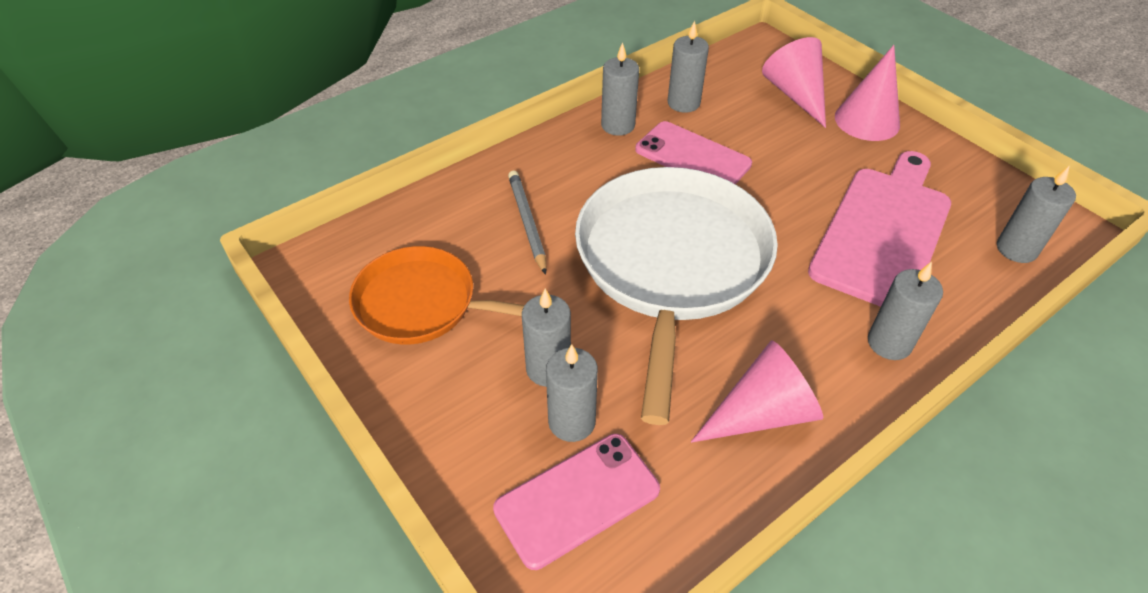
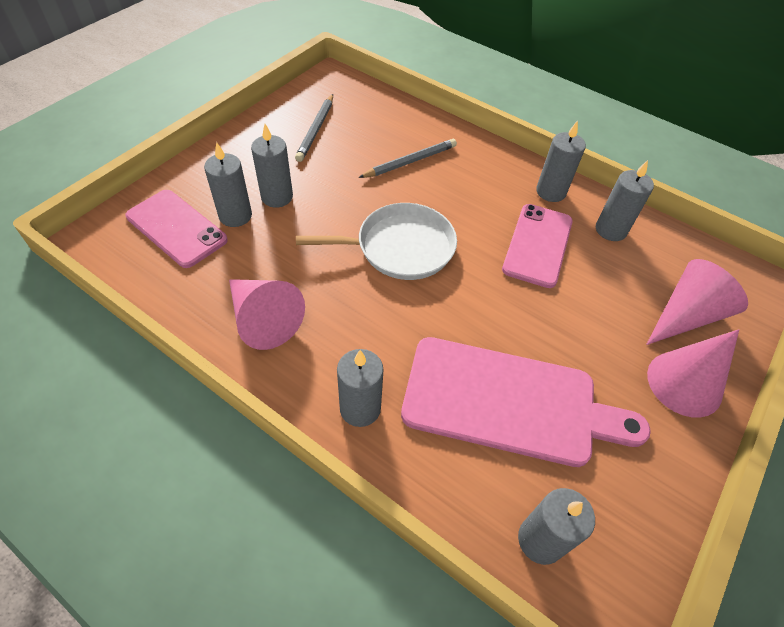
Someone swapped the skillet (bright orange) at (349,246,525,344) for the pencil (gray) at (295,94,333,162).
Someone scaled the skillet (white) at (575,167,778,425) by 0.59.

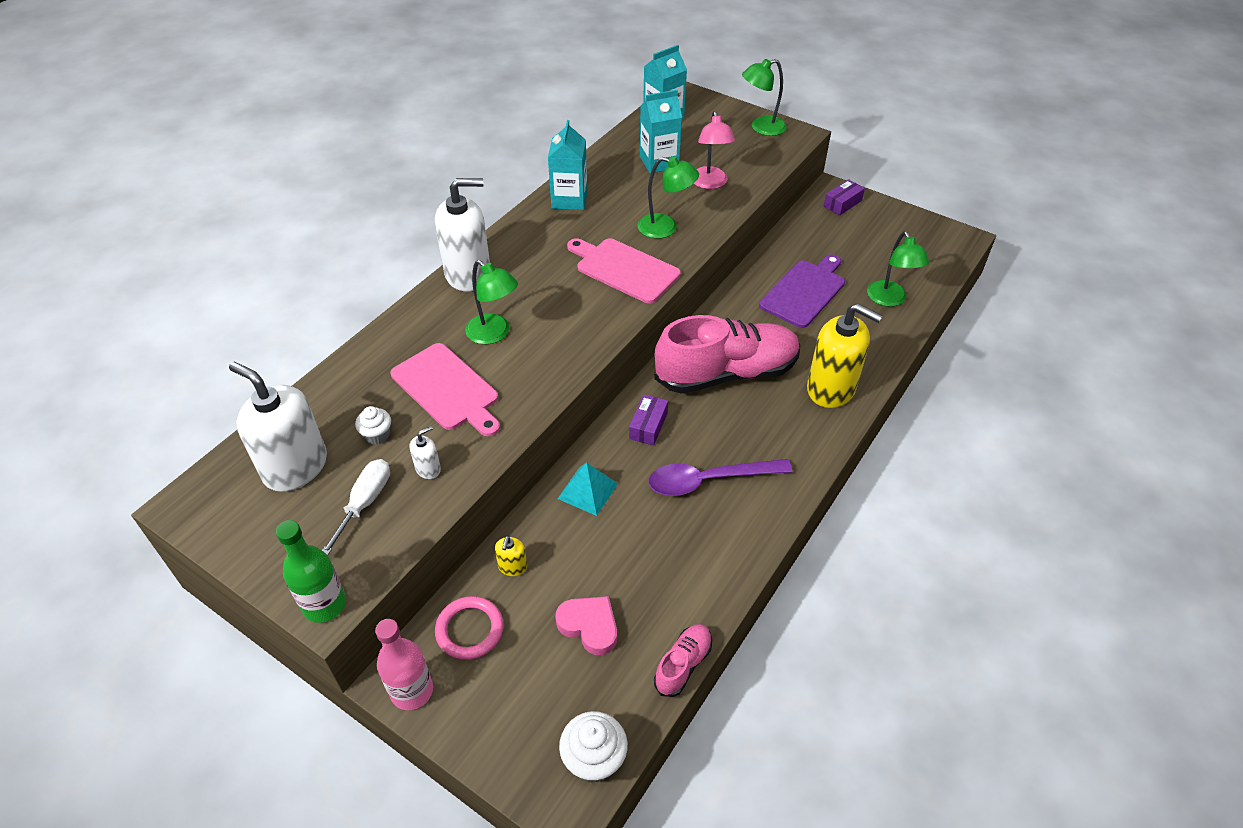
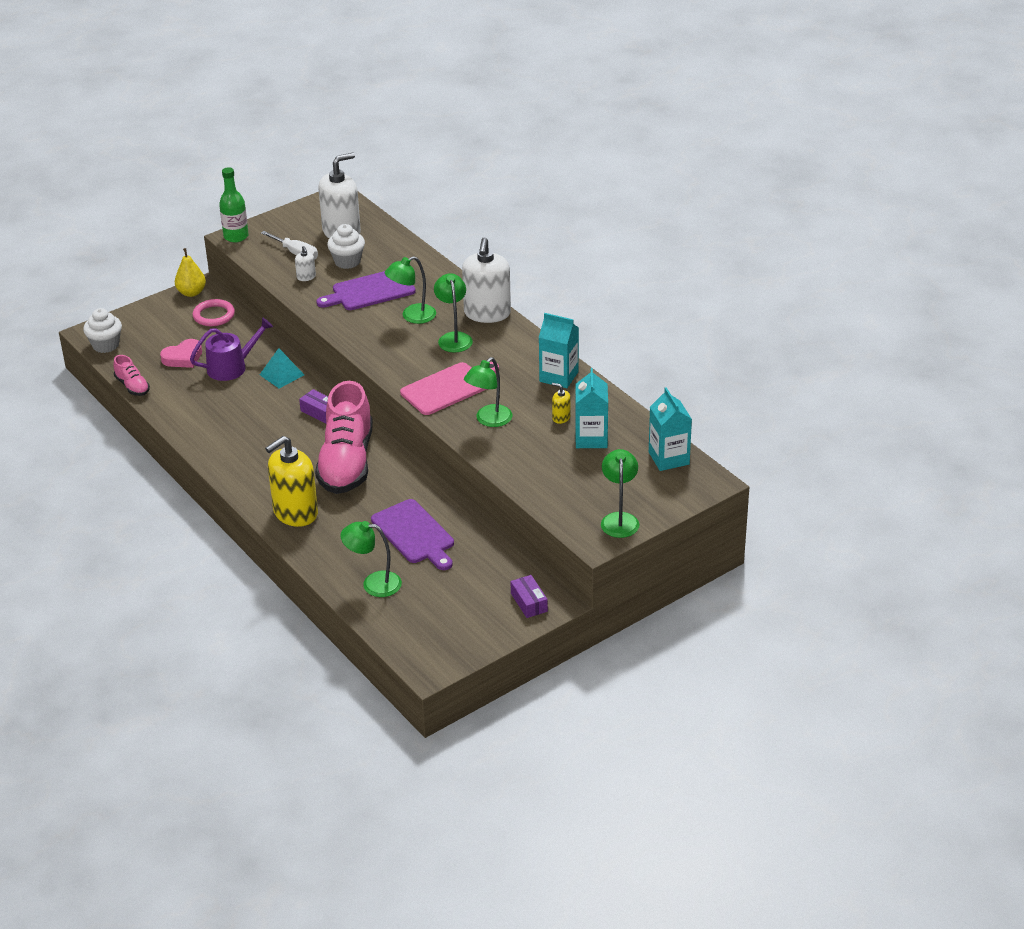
Someone swapped the drink bottle (pink) at (375,619,433,710) for the toy pear (golden) at (175,248,206,297).
Someone put down the watering pot (royal purple) at (190,317,273,381).
Someone repainted the bread board (pink) at (391,343,500,436), which became the bread board (royal purple) at (316,271,416,310).
Someone scaled the muffin (white) at (355,406,391,445) by 1.60.
Someone put down the desk lamp (emerald) at (434,273,473,353).
Someone carried the soap dispenser (golden) from (495,536,527,576) to (552,383,570,424).
Someone took away the teaspoon (royal purple) at (649,459,792,496).
Someone took away the desk lamp (pink) at (693,111,735,189).

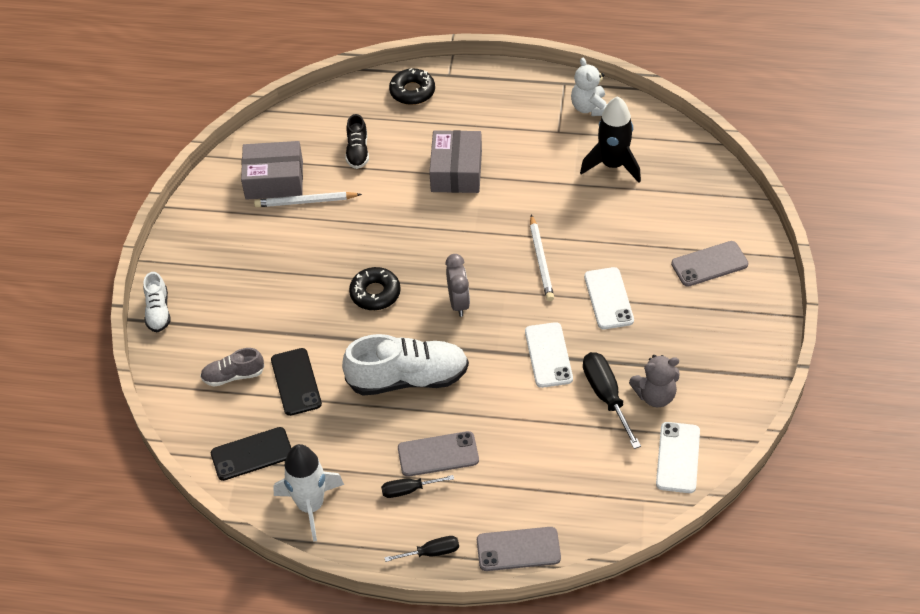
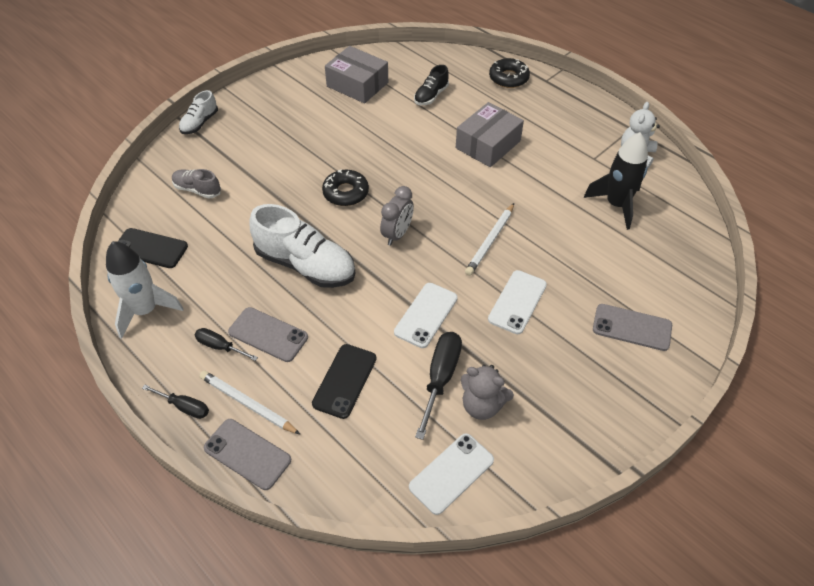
Someone carried the pencil (white) from (254,192,362,207) to (200,371,301,435).
Someone carried the smartphone (black) from (271,348,322,416) to (312,344,376,419).

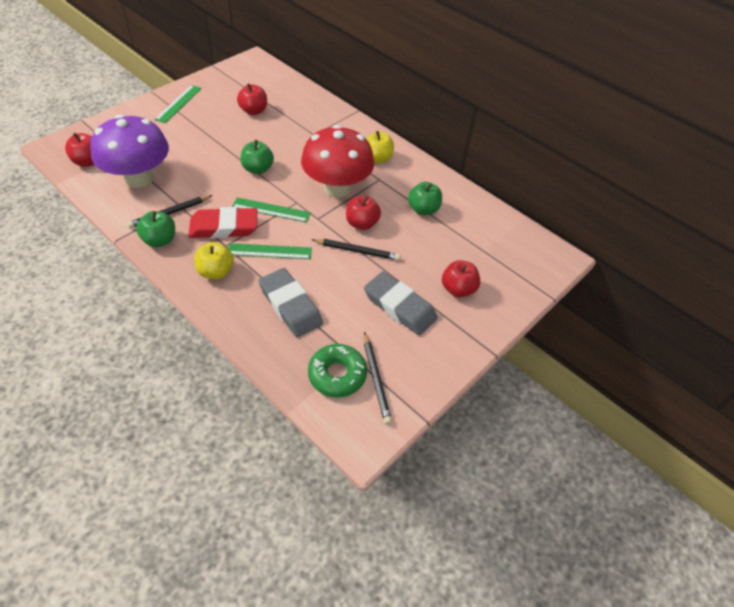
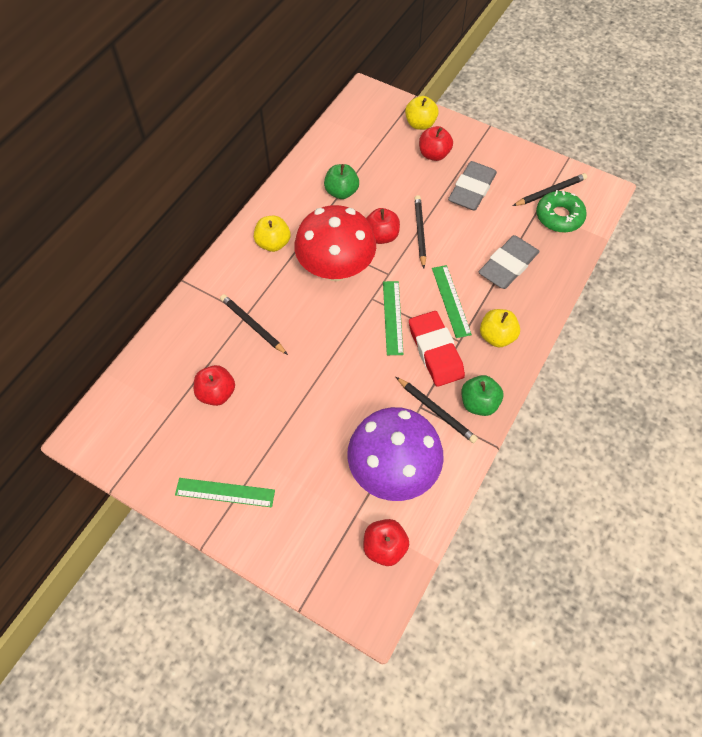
Someone put down the pencil (black) at (220,294,288,355).
Someone put down the apple fruit (golden) at (405,96,439,130).
Someone took away the apple fruit (emerald) at (241,140,274,174).

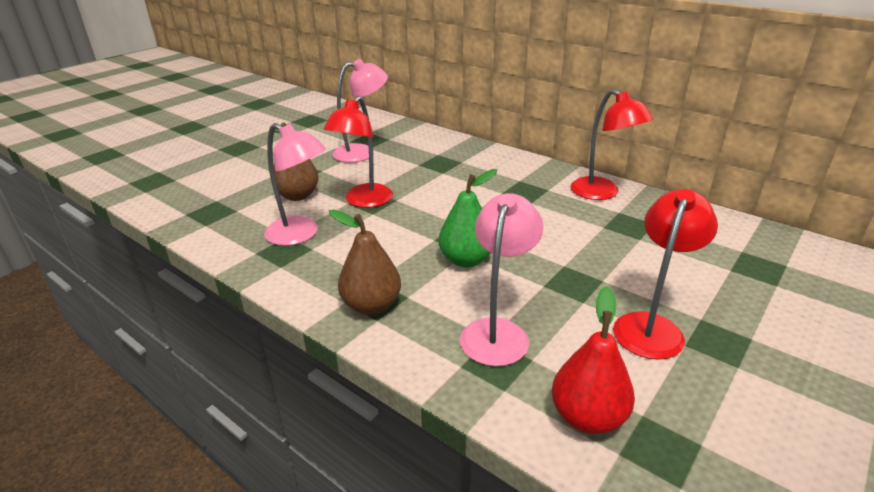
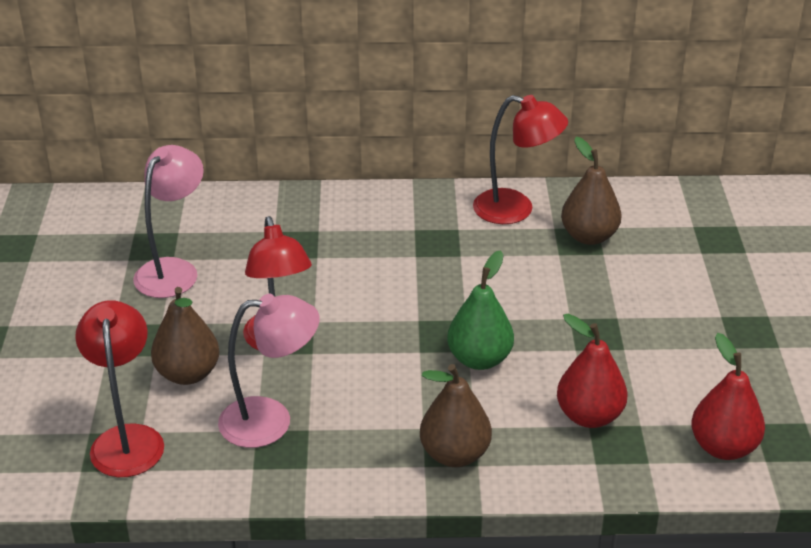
Someone carried the desk lamp (red) from (613,189,718,360) to (75,300,164,477).
Someone swapped the desk lamp (pink) at (460,193,544,366) for the toy pear (red) at (557,314,627,428).
Someone put down the toy pear (brown) at (561,137,622,245).

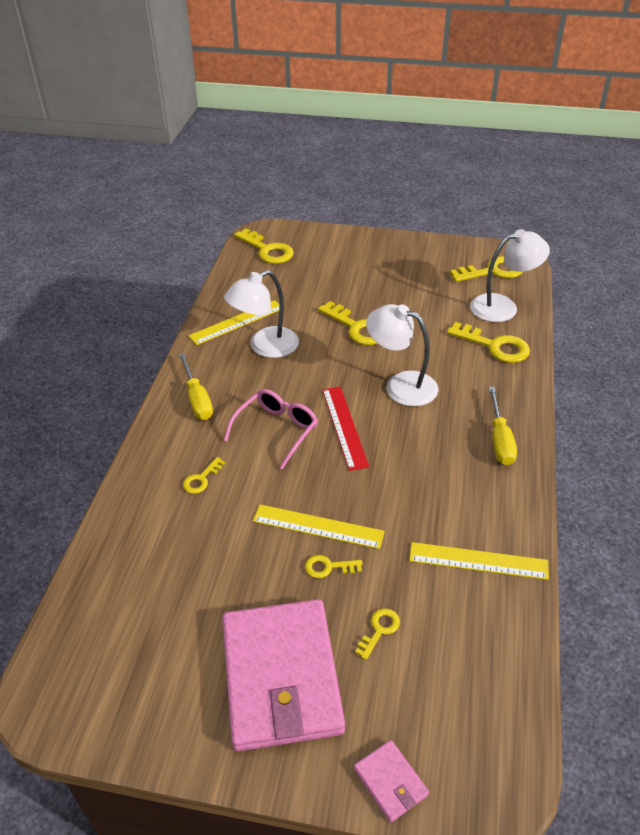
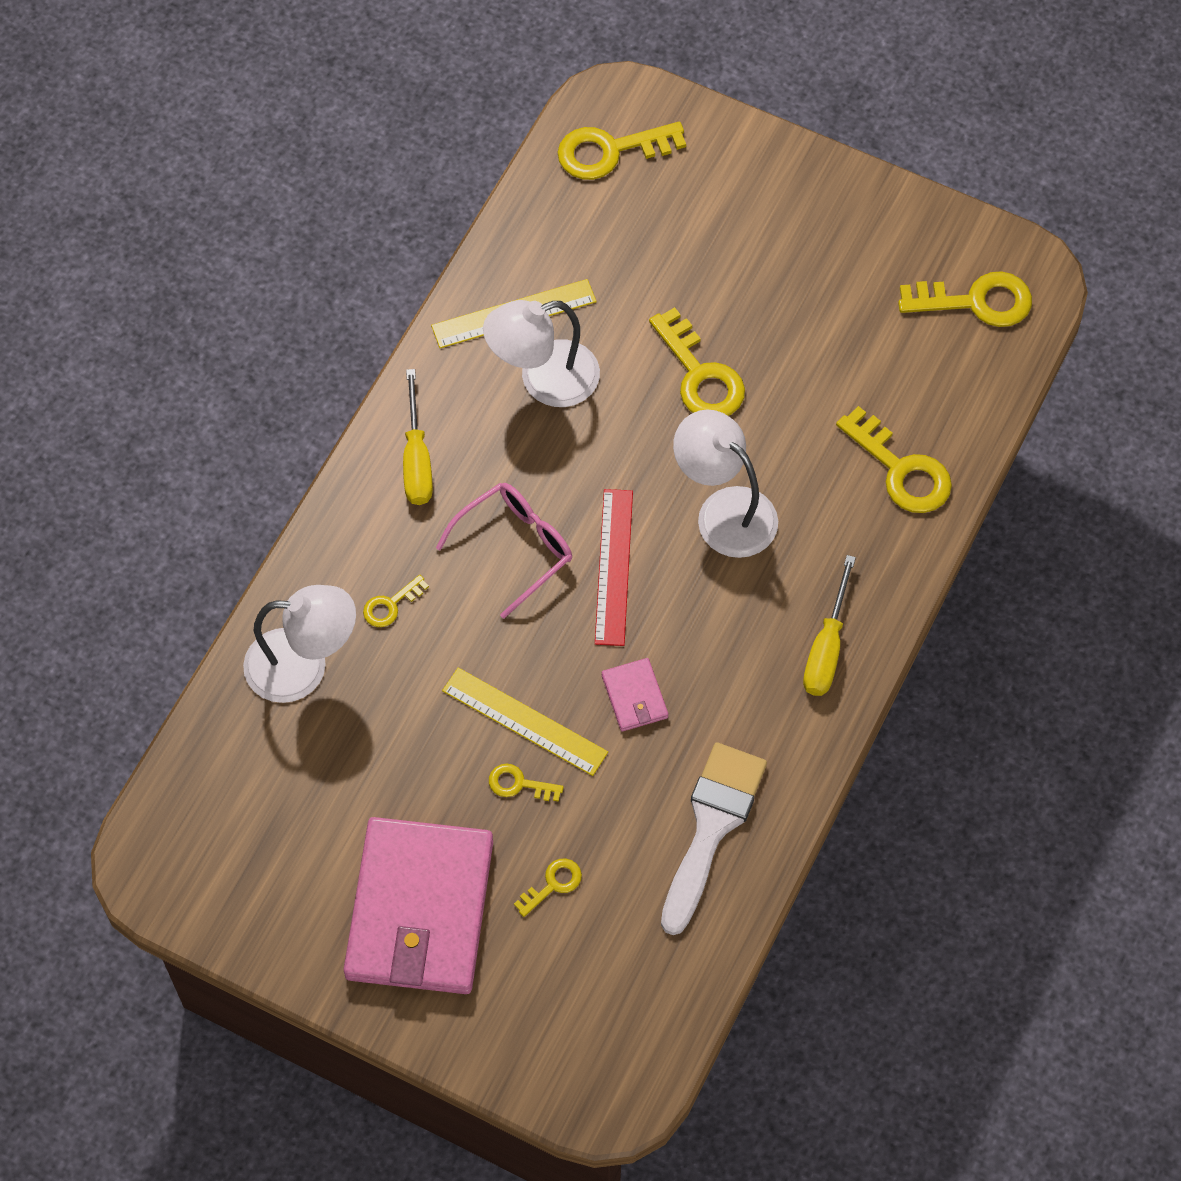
Someone carried the desk lamp (white) from (470,229,550,322) to (243,585,356,703).
Someone rotated the key (golden) at (234,228,294,264) by 105 degrees clockwise.
Someone carried the billfold (pink) from (354,740,429,822) to (602,658,669,731).
Someone swapped the ruler (golden) at (409,542,549,580) for the brush (white) at (661,742,767,935).

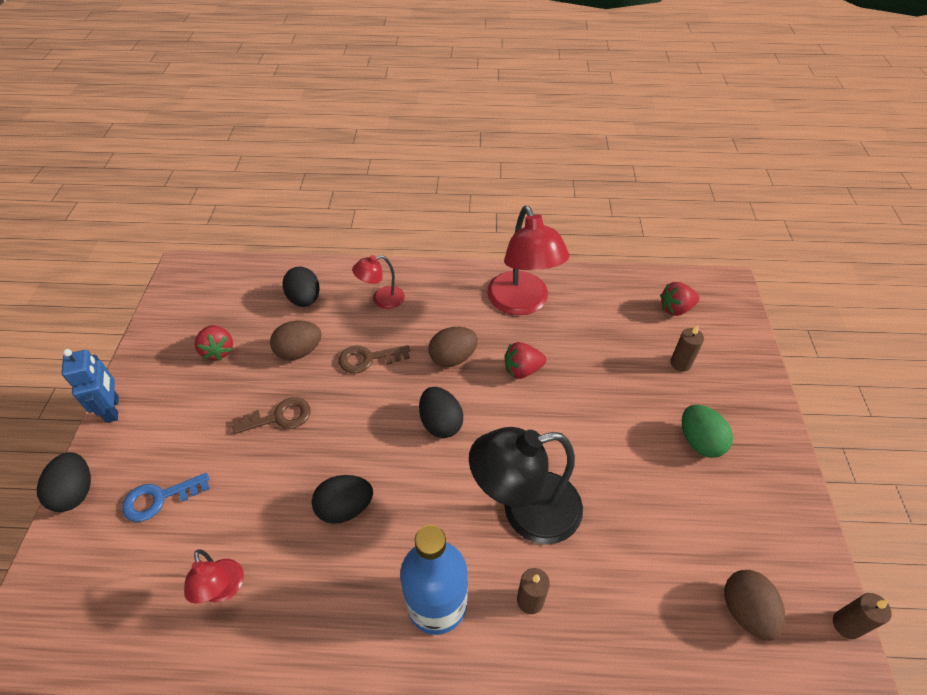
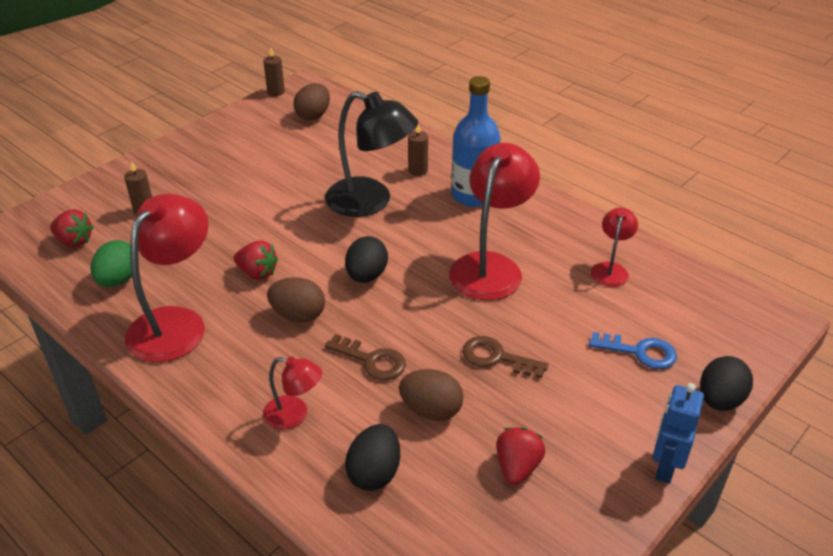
Someone carried the egg (emerald) from (682,405,733,458) to (91,240,139,287).
Someone swapped the egg (black) at (312,475,373,524) for the desk lamp (red) at (449,143,540,300).

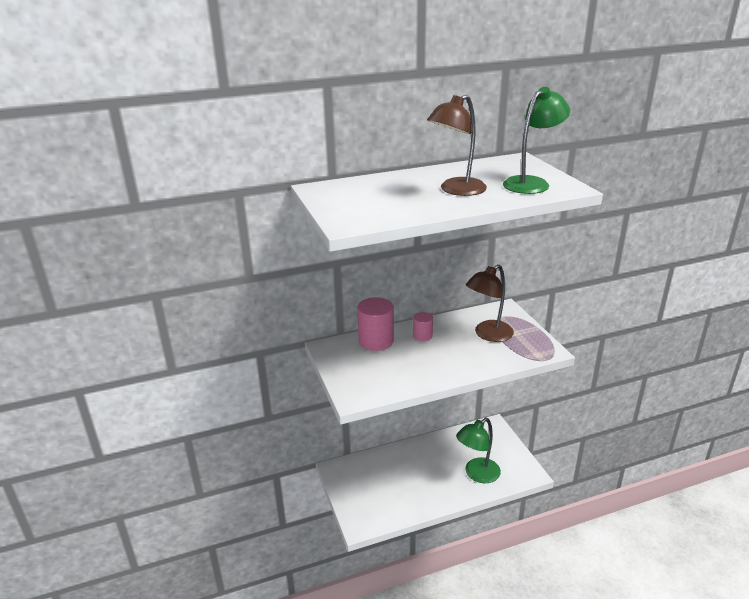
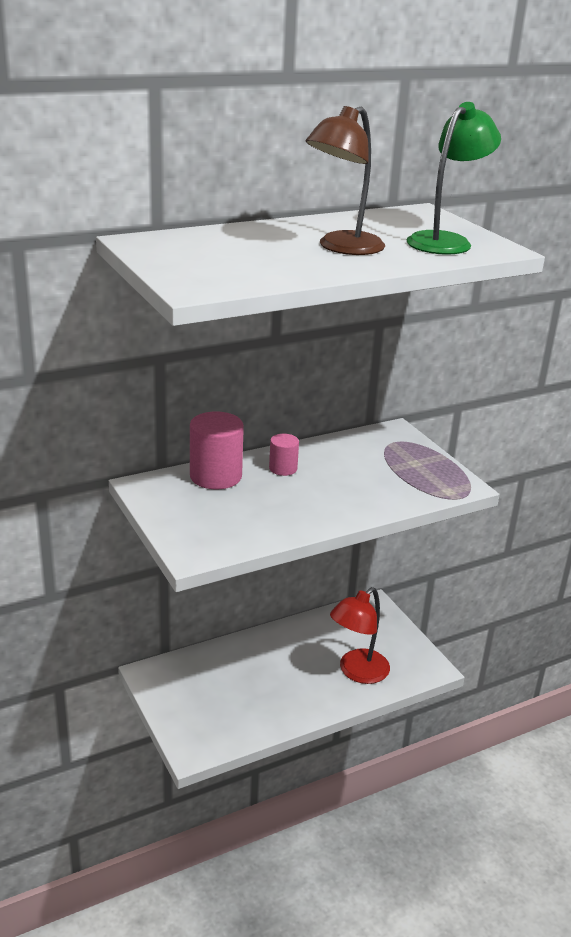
Someone repainted the desk lamp (emerald) at (456,418,501,483), which became the desk lamp (red) at (330,587,390,684).
Someone took away the desk lamp (brown) at (466,264,514,342).

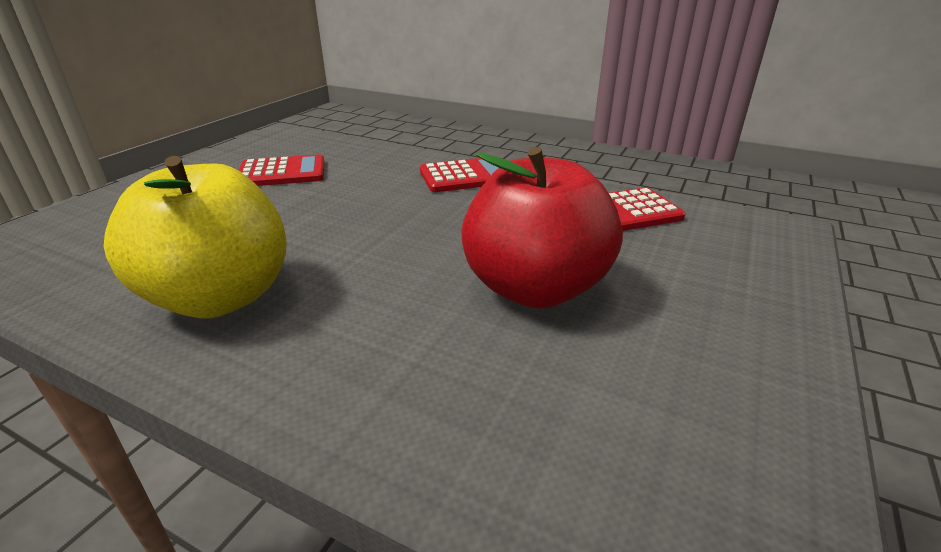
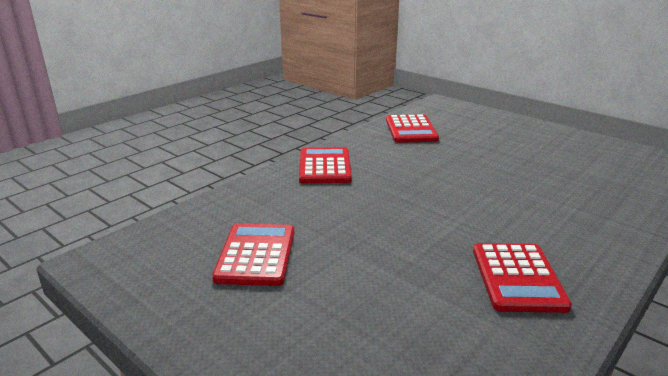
Someone swapped the apple fruit (golden) at (104,156,287,319) for the adding machine (red) at (473,243,572,313).
Someone took away the apple fruit (red) at (461,147,623,309).

